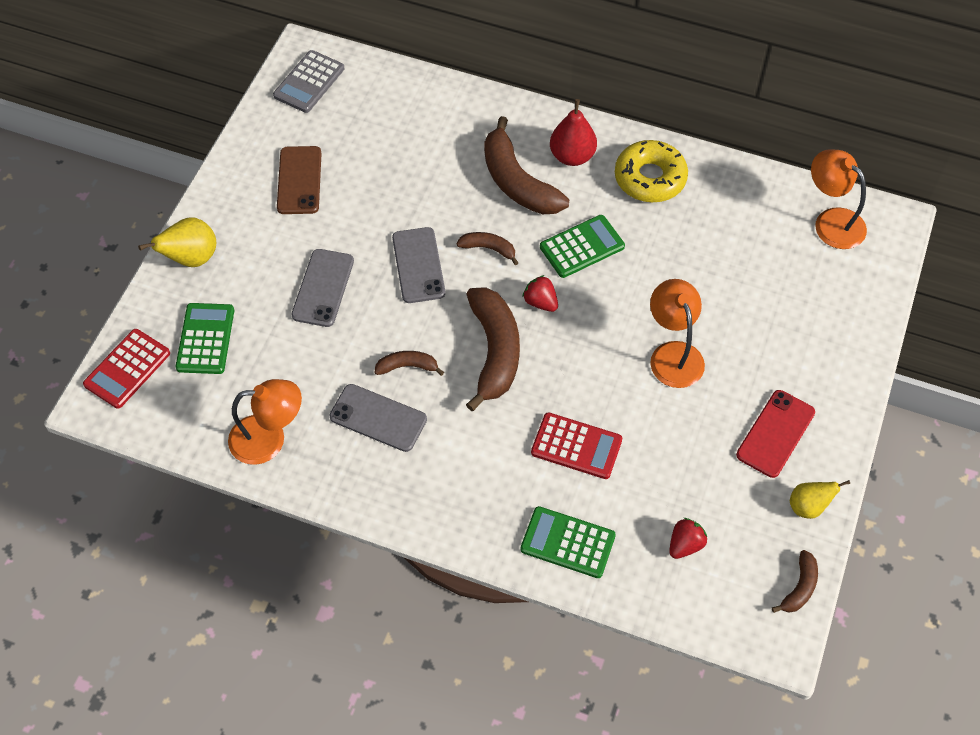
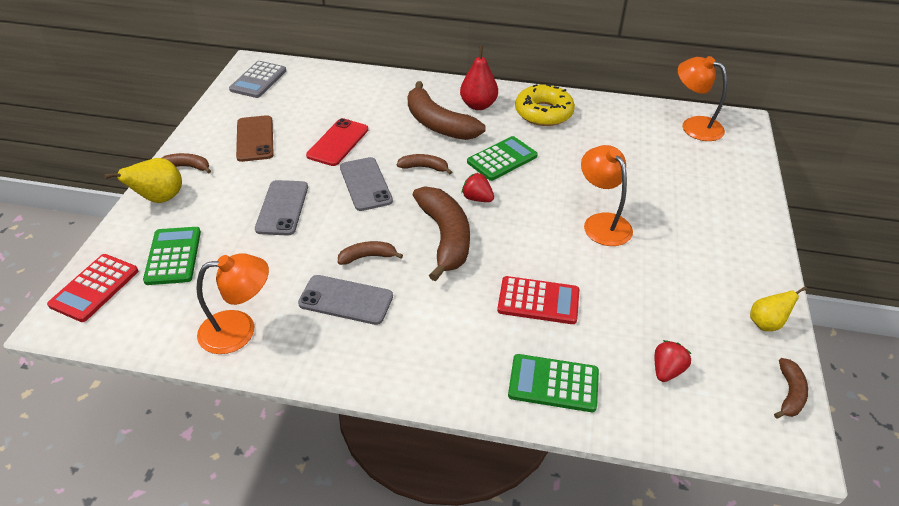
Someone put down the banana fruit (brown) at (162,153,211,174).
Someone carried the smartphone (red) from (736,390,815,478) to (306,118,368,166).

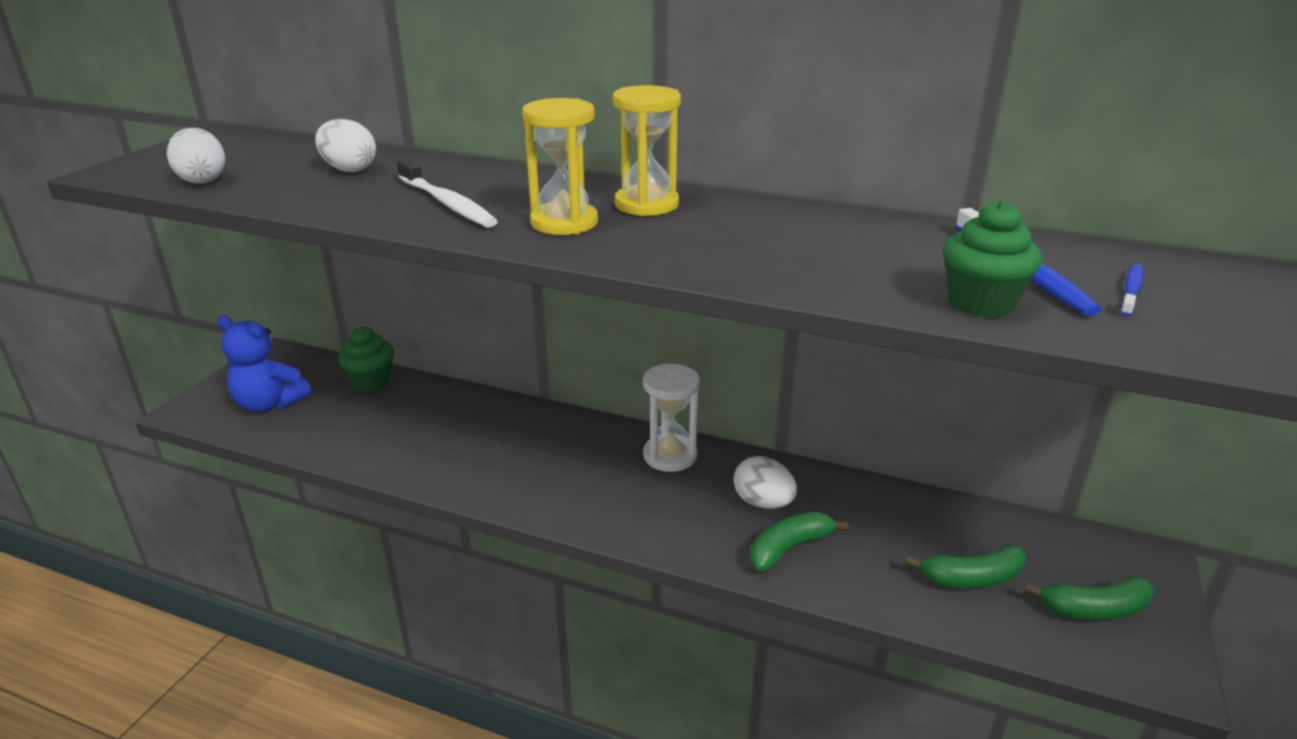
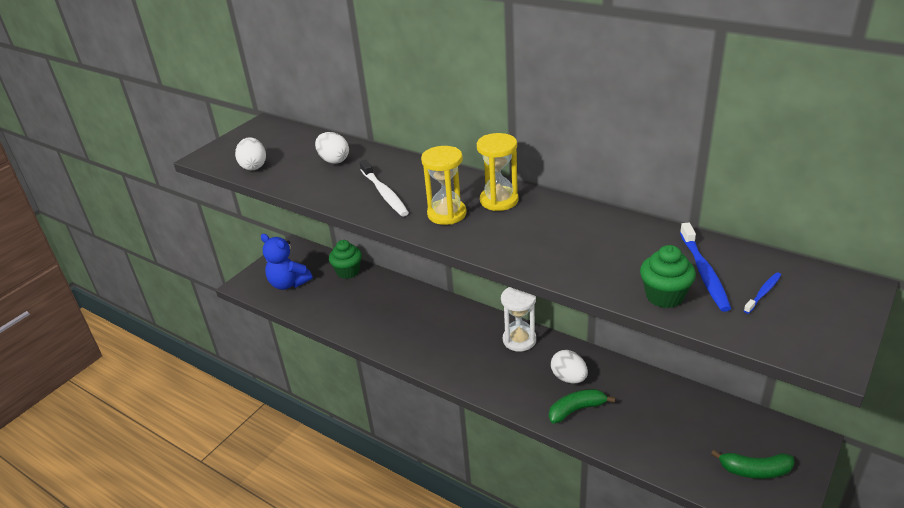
Someone took away the banana fruit (emerald) at (906,544,1026,589).

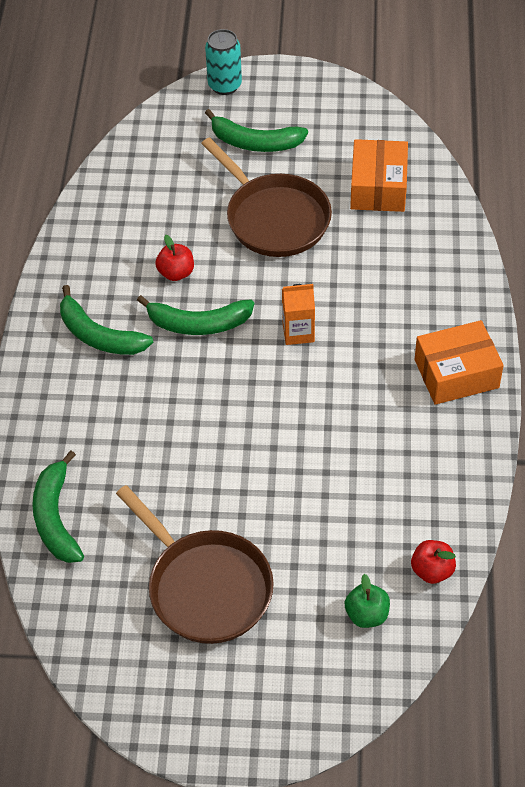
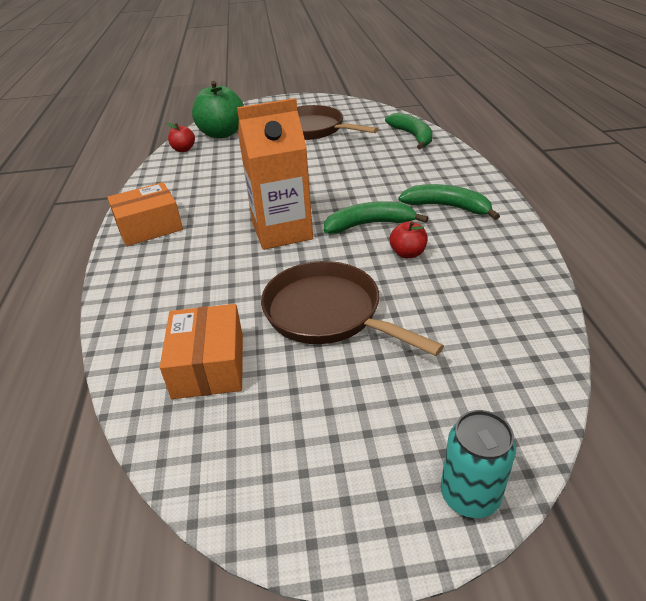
Someone scaled the apple fruit (emerald) at (345,574,390,628) by 2.04.
Someone scaled the carton (bright orange) at (282,284,315,345) by 2.02.
Someone took away the banana fruit (emerald) at (205,109,308,152).

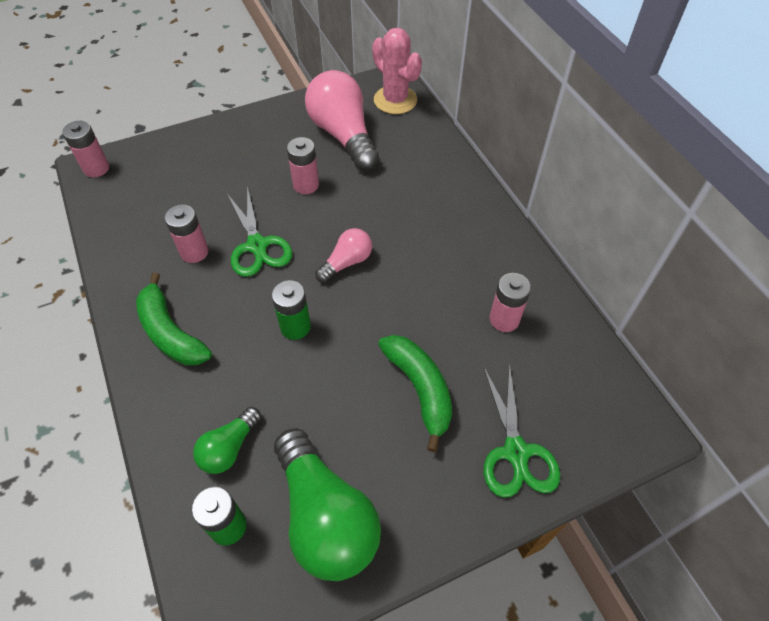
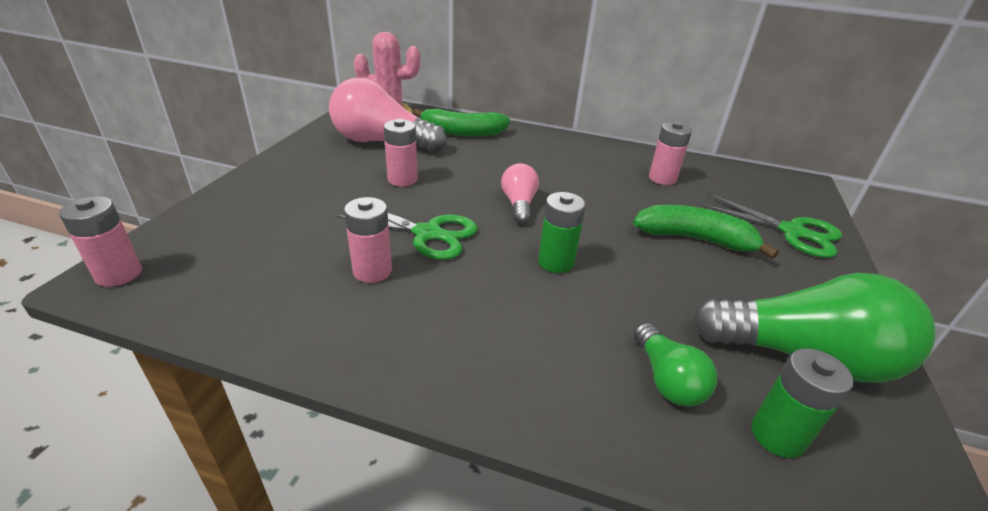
Someone carried the banana fruit (emerald) from (136,273,212,365) to (413,108,510,136).

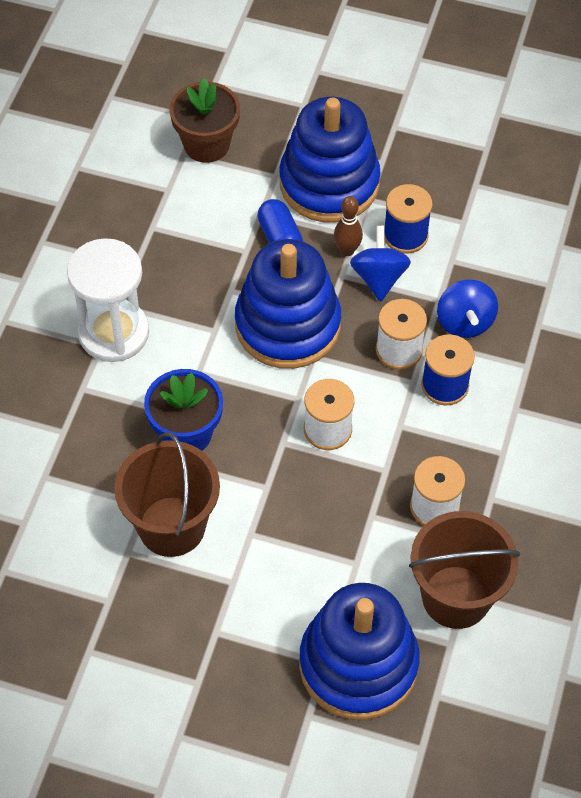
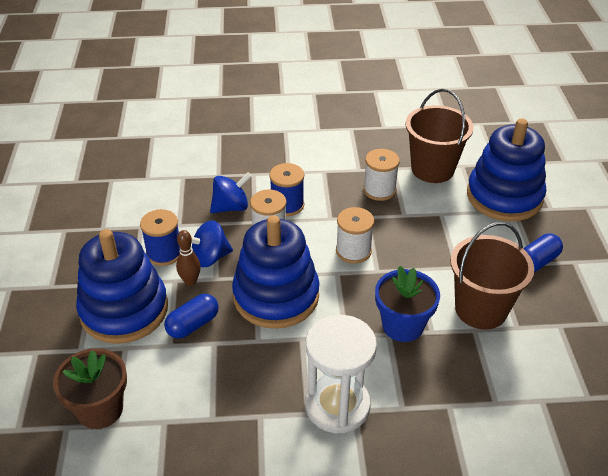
Someone put down the capsule (blue) at (523,233,563,272).

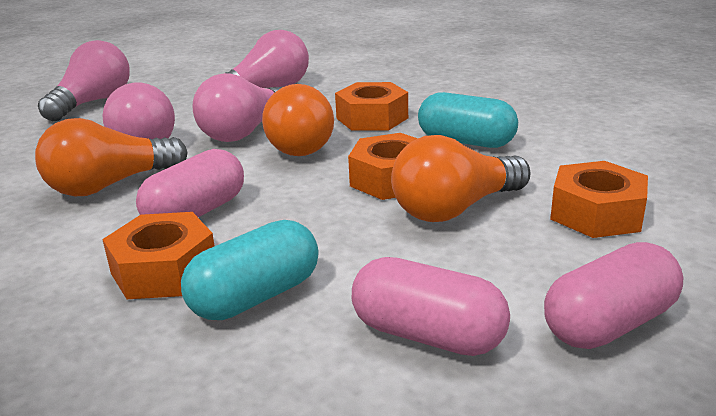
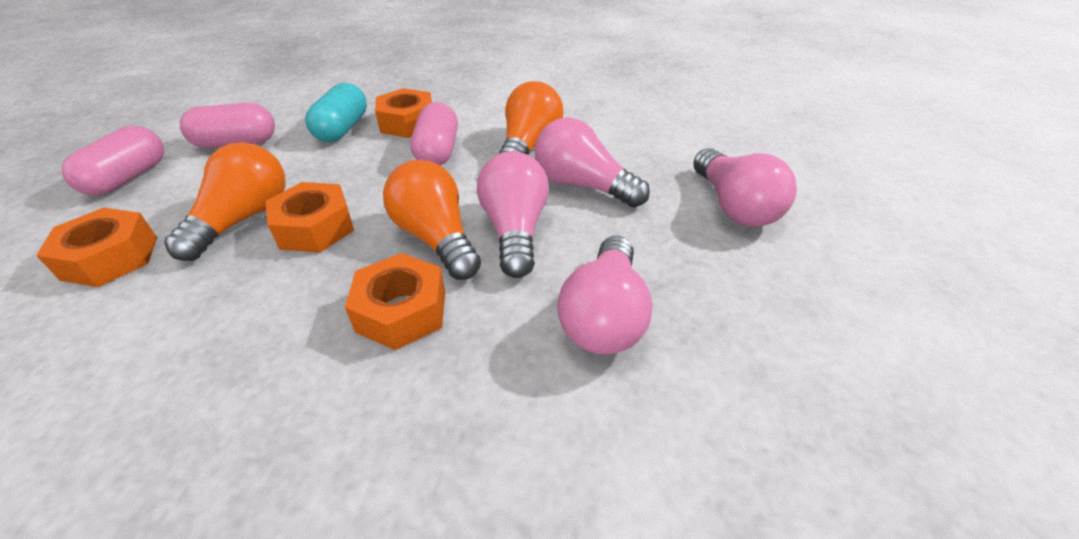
Someone took away the capsule (turquoise) at (418,92,518,148).

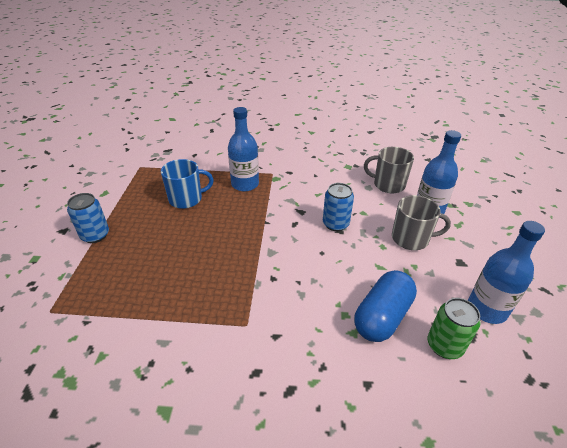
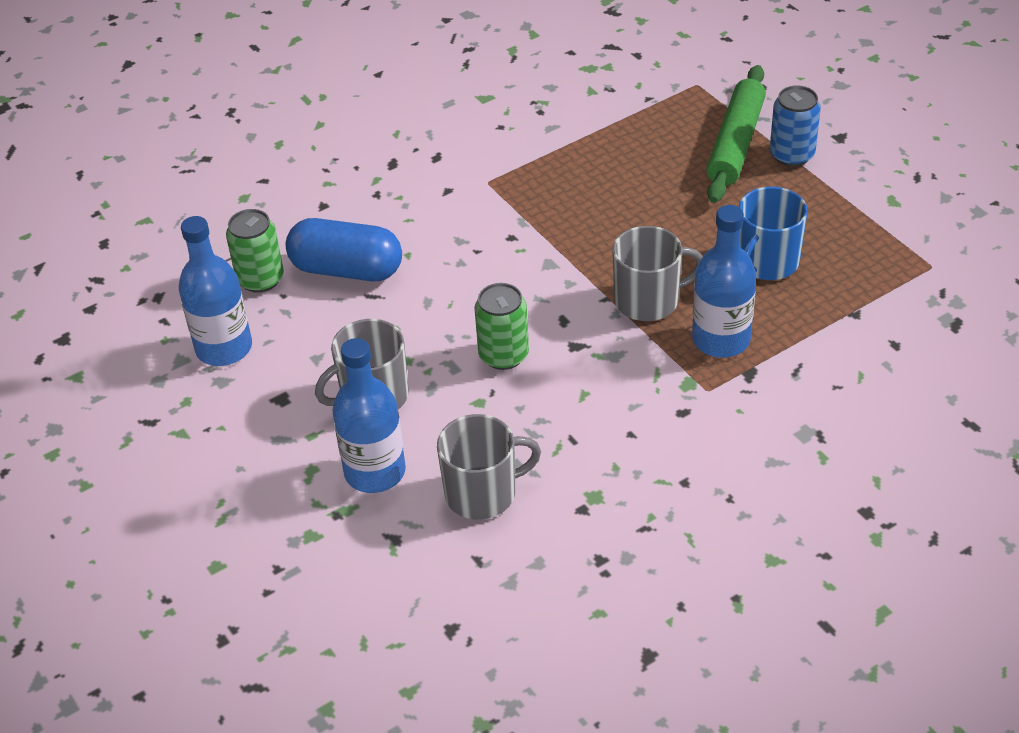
Someone rotated the capsule (blue) at (354,270,417,342) by 75 degrees counterclockwise.
Someone repainted the soda can (blue) at (323,183,354,231), which became the soda can (emerald) at (474,283,529,370).
Someone put down the coffee mug (gray) at (612,226,703,321).
Someone put down the rolling pin (emerald) at (706,65,766,203).

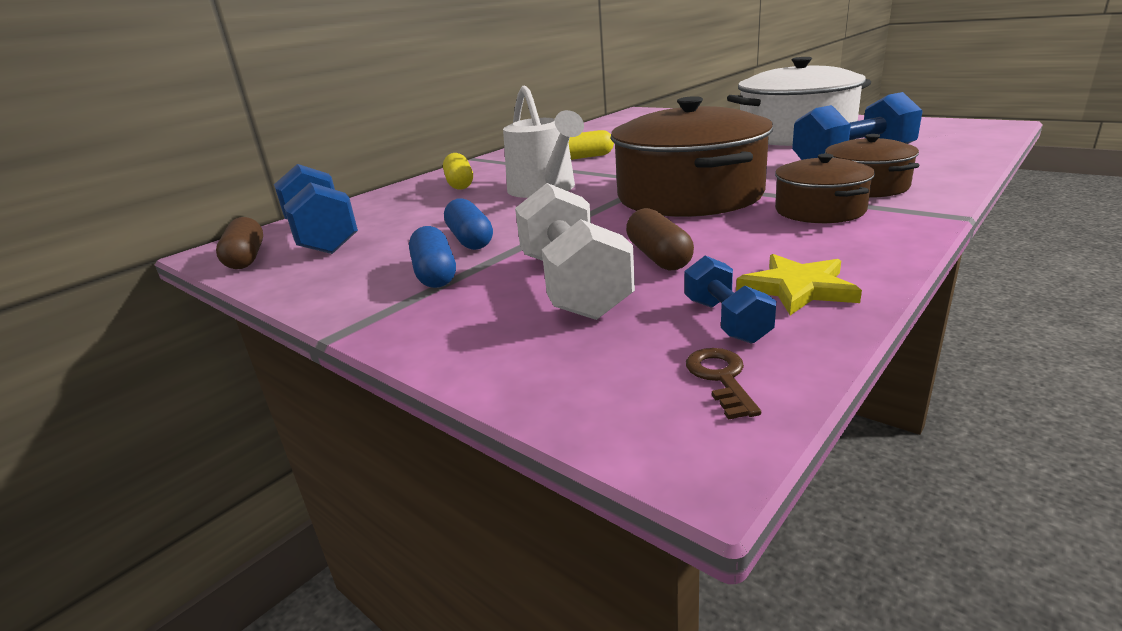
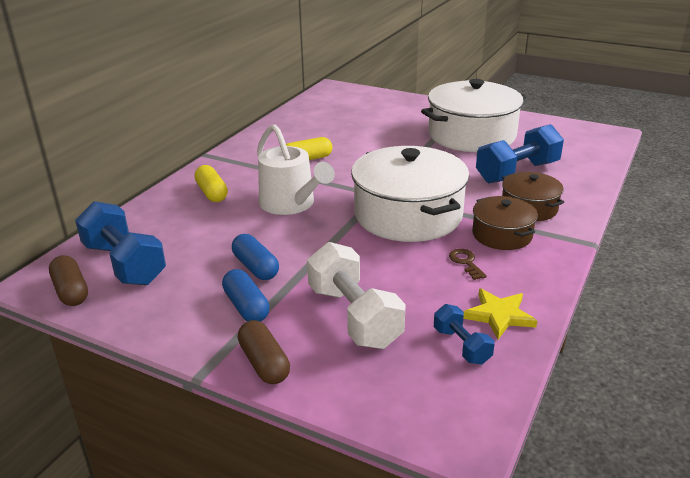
Someone carried the capsule (brown) from (626,208,694,270) to (238,320,290,384).
Someone repainted the pot (brown) at (611,96,773,217), which became the pot (white) at (351,146,469,242).
Someone carried the key (brown) from (686,348,761,420) to (449,249,487,280).

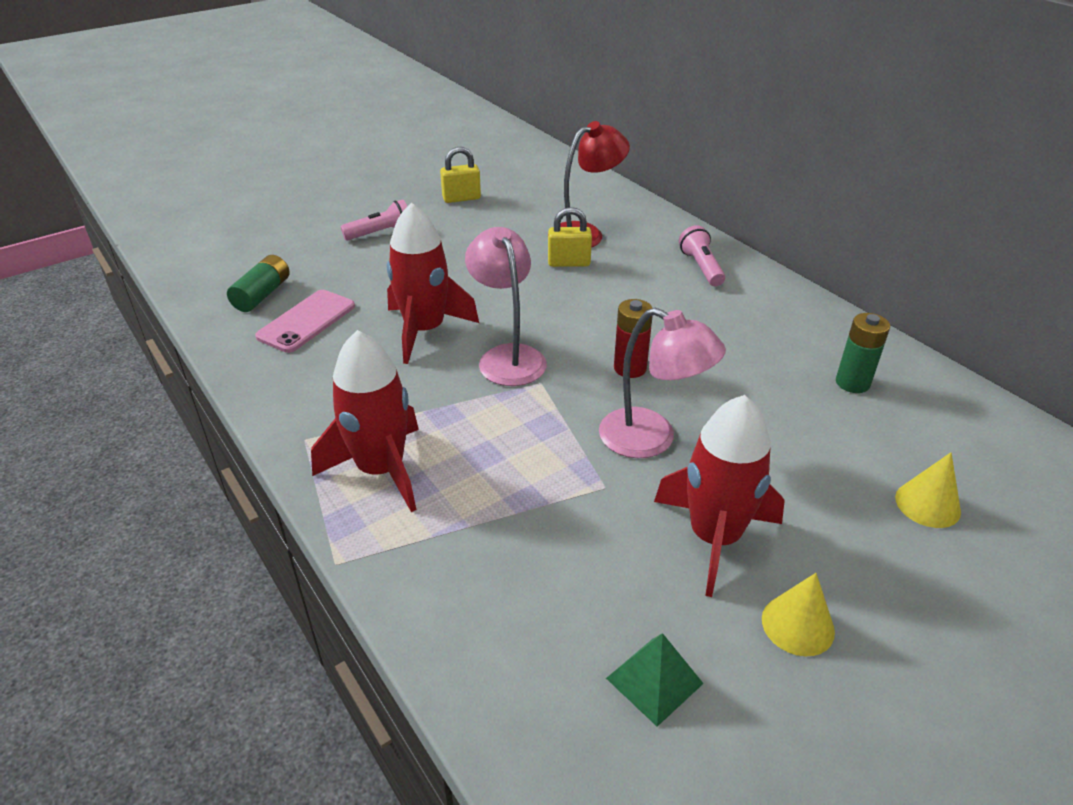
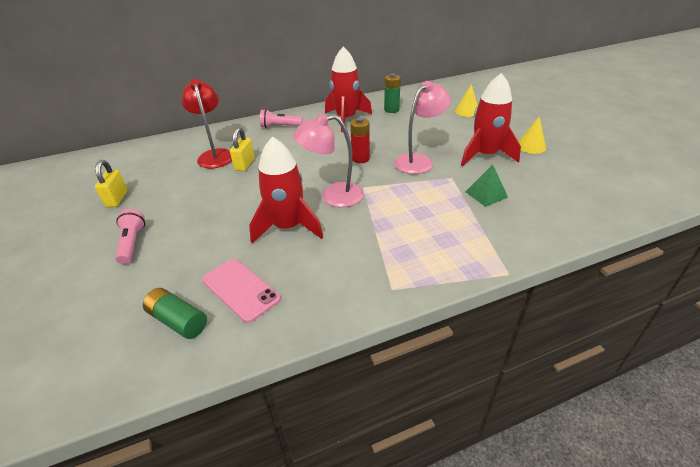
Someone carried the rocket (red) from (311,330,419,512) to (325,47,372,132).
Someone carried the pyramid shape (emerald) from (606,633,704,727) to (465,164,508,207).

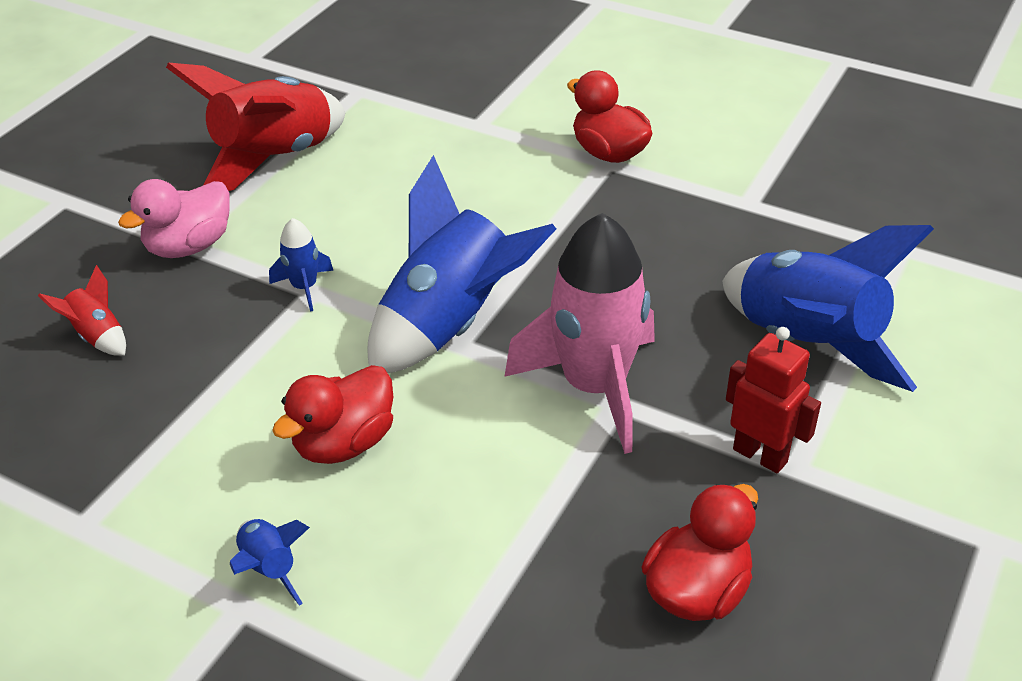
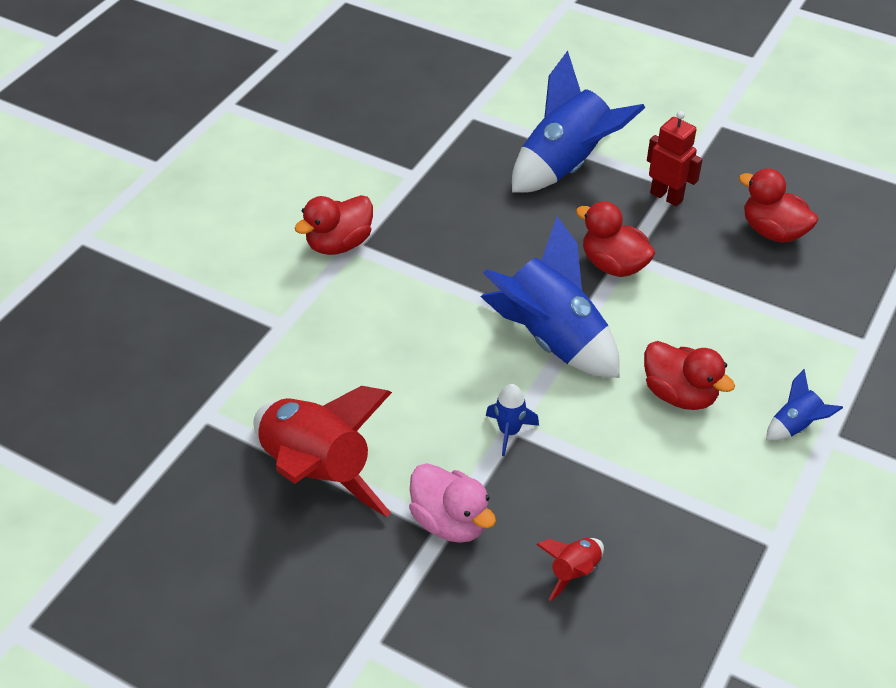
Someone swapped the rocket (pink) at (505,213,655,454) for the rubber duck (red) at (576,201,655,277).
Someone rotated the robot figure (red) at (726,327,821,473) by 90 degrees clockwise.

